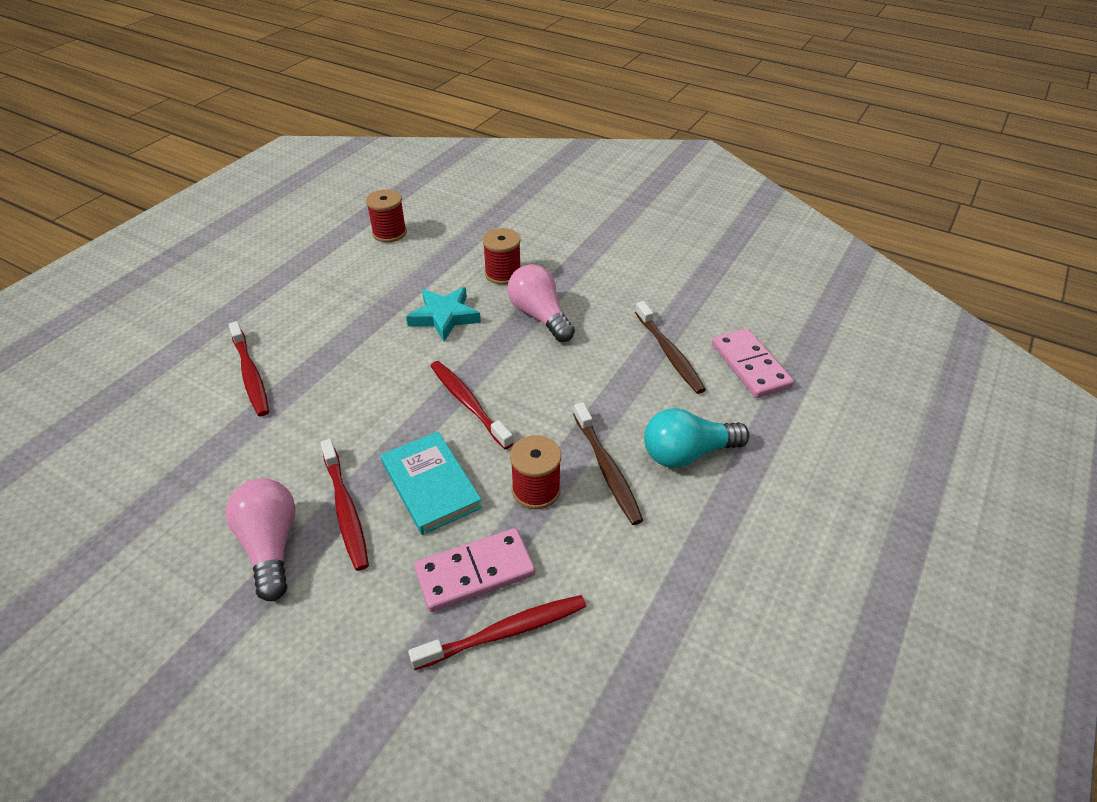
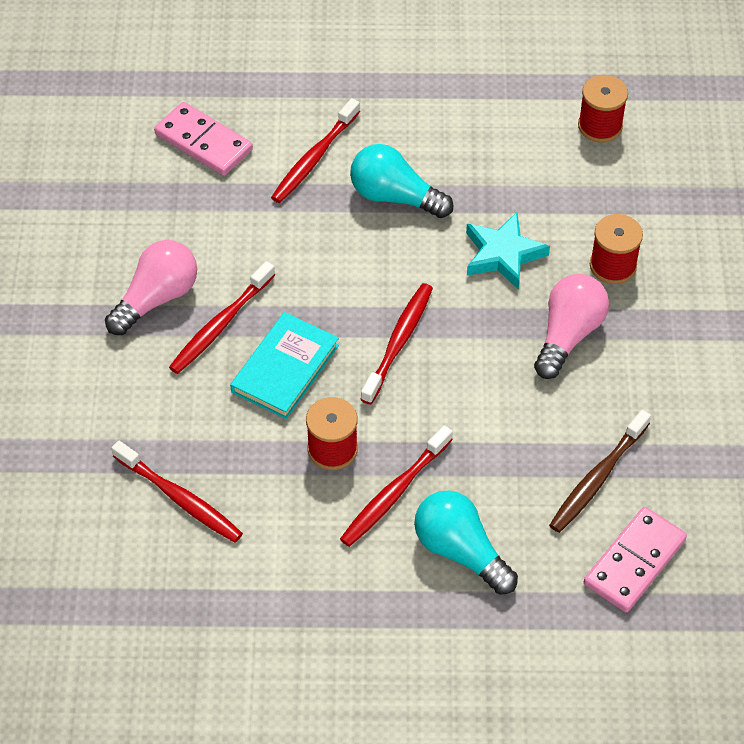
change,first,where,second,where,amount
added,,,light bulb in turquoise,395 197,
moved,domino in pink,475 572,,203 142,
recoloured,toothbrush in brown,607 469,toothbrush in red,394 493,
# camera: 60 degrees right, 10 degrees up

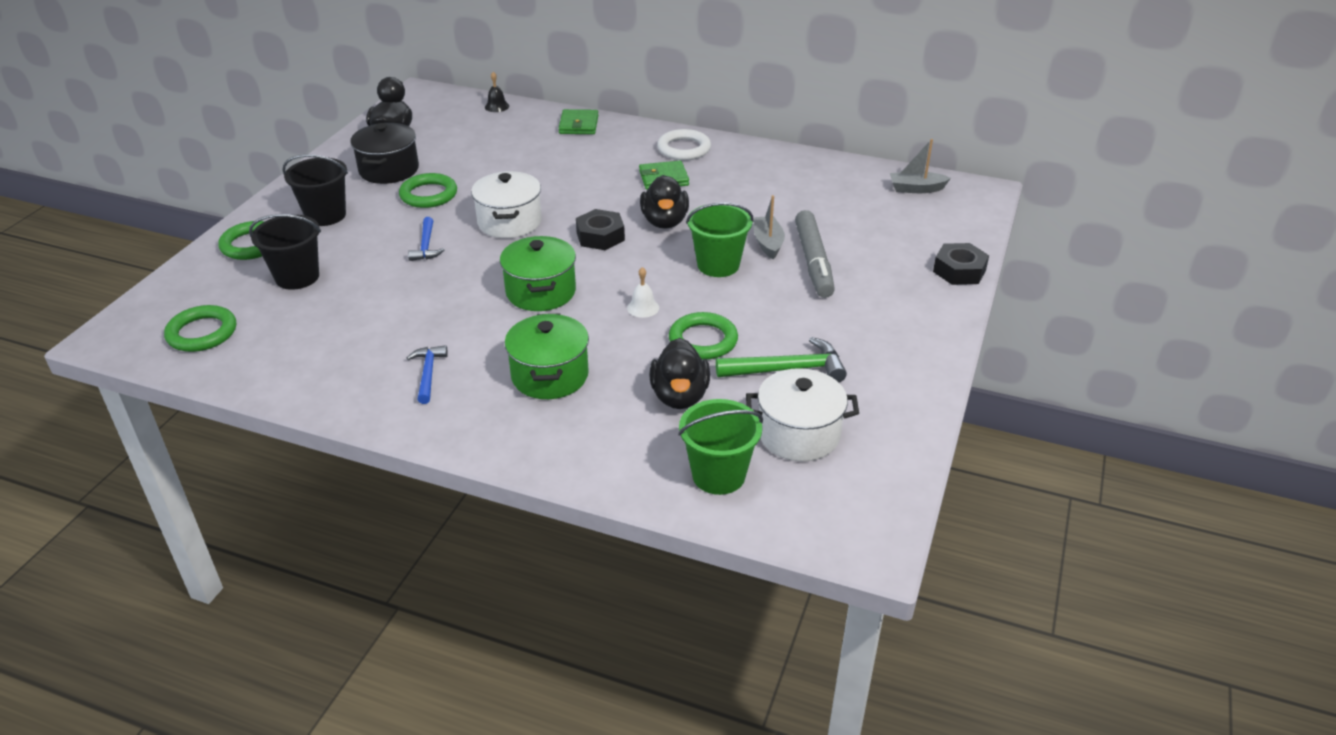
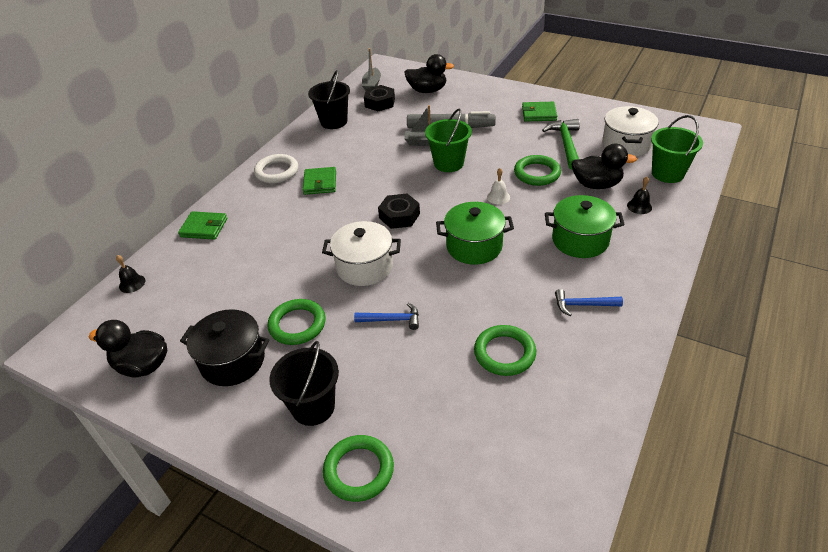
change,first,where,second,where,amount
added,,,wallet in green,539 114,
added,,,bell in black,639 206,
moved,ring in green,202 333,,504 353,
moved,bucket in black,297 277,,334 122,
moved,duck in black,664 222,,427 90,
moved,nut in black,959 271,,379 103,
# camera: 80 degrees left, 5 degrees up

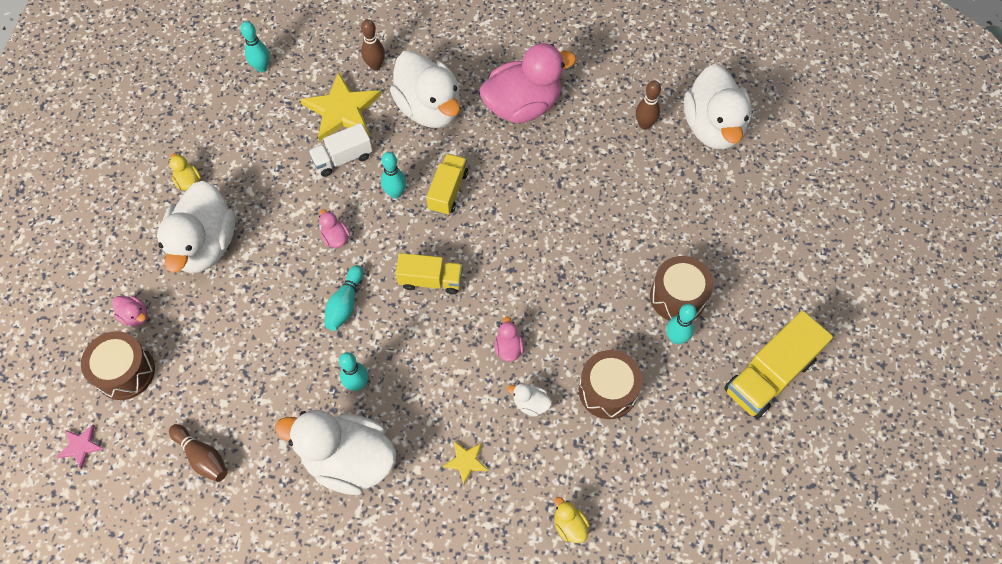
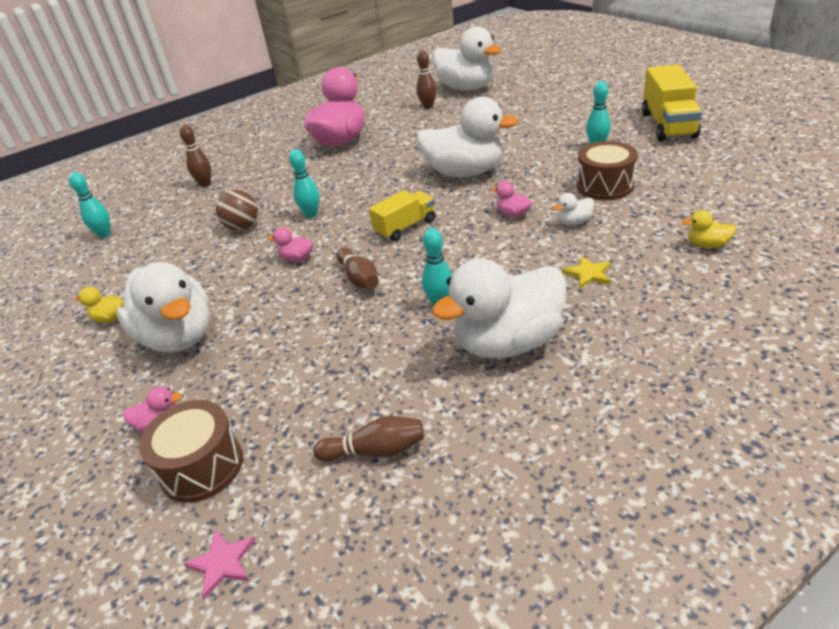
change,first,where,second,where,amount
removed,star in yellow,342 110,,,
removed,truck in yellow,448 191,,,
removed,drum in brown,678 297,,,
moved,duck in white,429 108,,465 172,
replaced,truck in white,343 158,ball in brown,242 227,
recoloured,bowling pin in turquoise,345 304,bowling pin in brown,359 278,
# camera: 40 degrees left, 25 degrees down

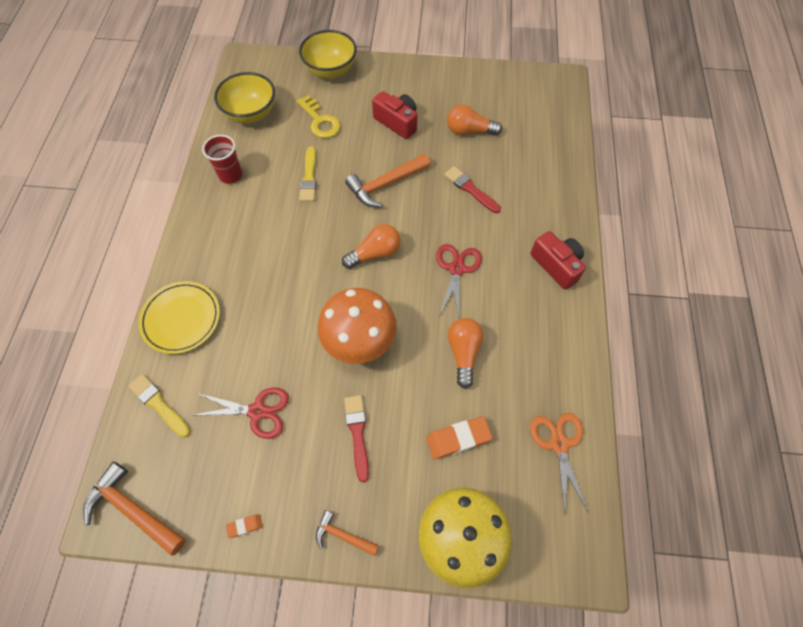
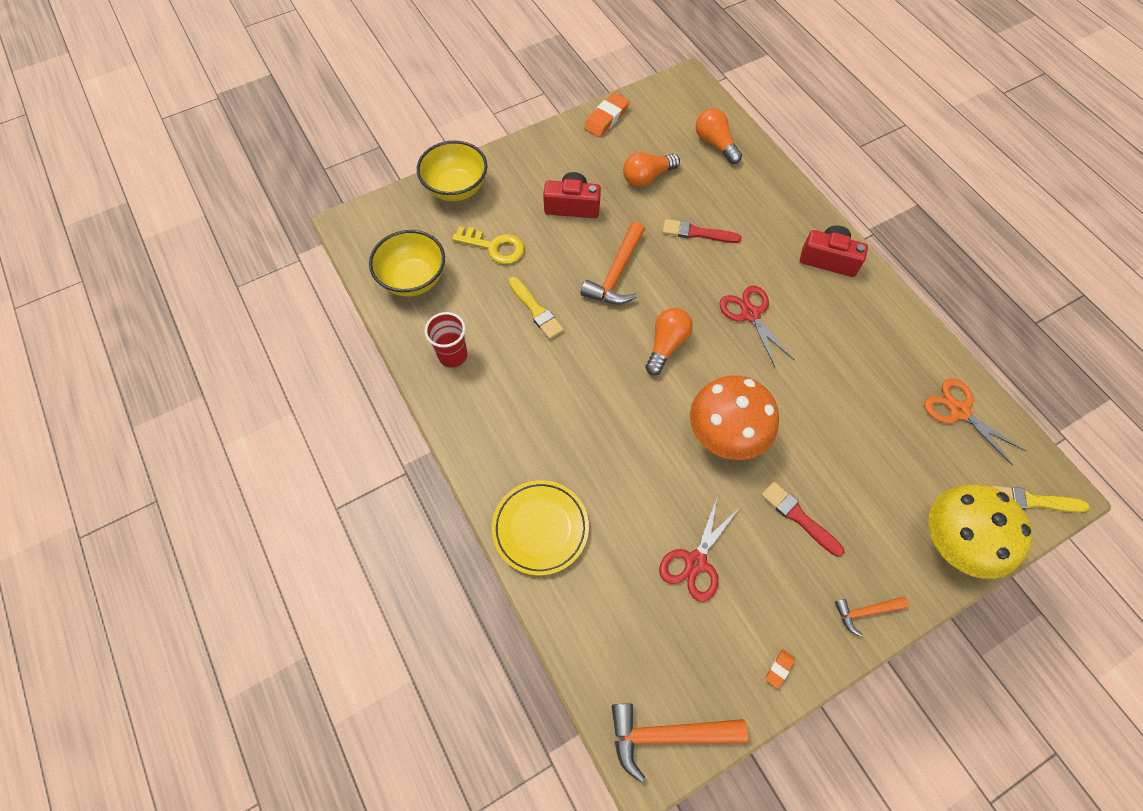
change,first,where,second,where,amount
moved,brush in yellow,159 404,,1033 501,
moved,eraser in orange,458 439,,606 118,
moved,light bulb in orange,463 353,,715 144,
turned,scissors in red,257 411,,695 562,150 degrees clockwise
# camera: 35 degrees left, 0 degrees up

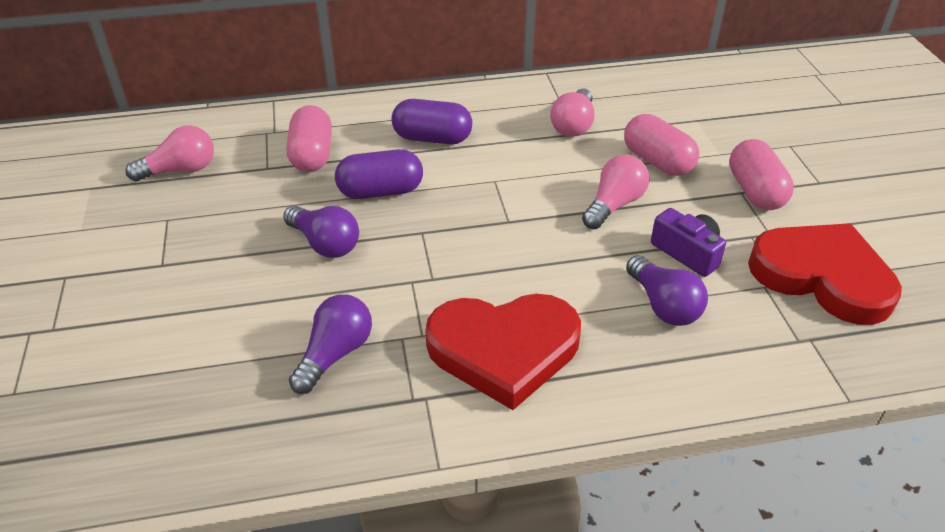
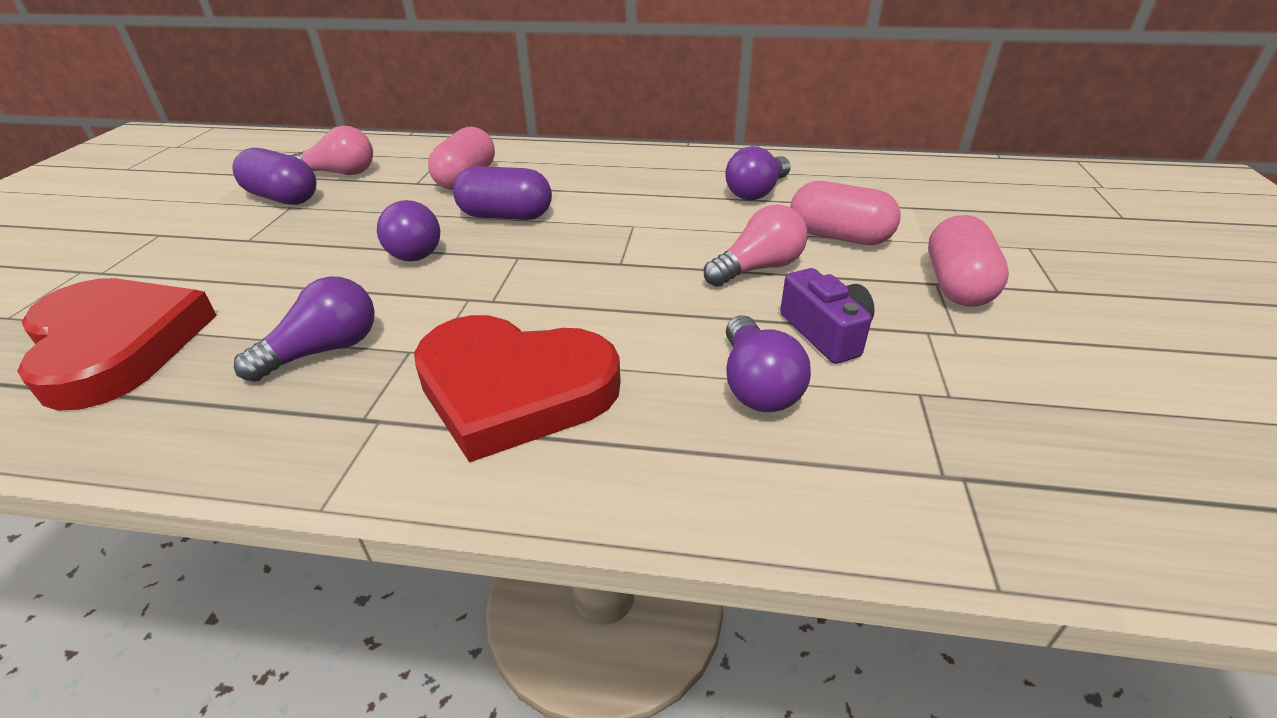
change,first,where,second,where,amount
moved,capsule in purple,432 138,,283 198,
moved,heart in red,822 276,,116 346,
recoloured,light bulb in pink,573 125,light bulb in purple,757 192,
turned,capsule in pink,657 161,,839 237,45 degrees counterclockwise
# camera: 20 degrees right, 5 degrees down

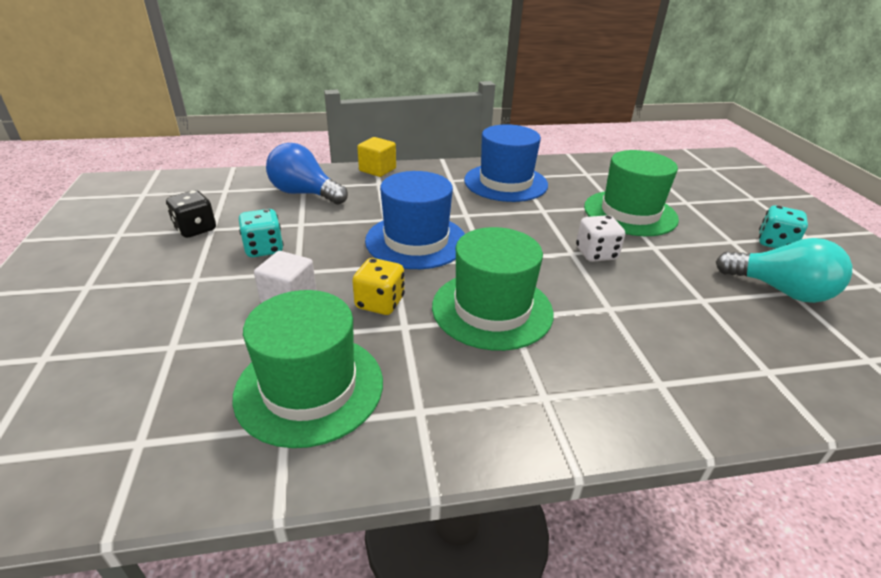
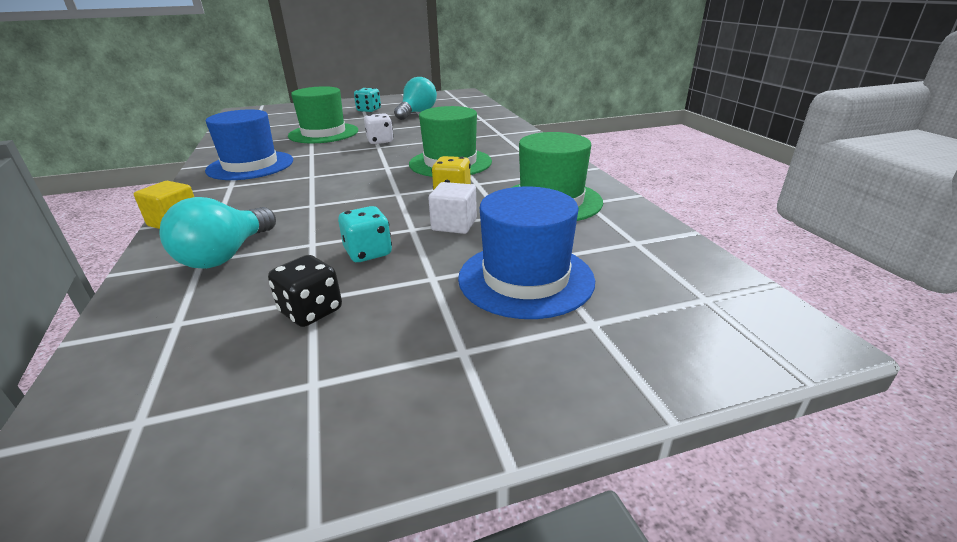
change,first,where,second,where,amount
moved,hat in blue,416 241,,525 278,
recoloured,light bulb in blue,305 194,light bulb in turquoise,226 255,
# camera: 95 degrees left, 5 degrees down

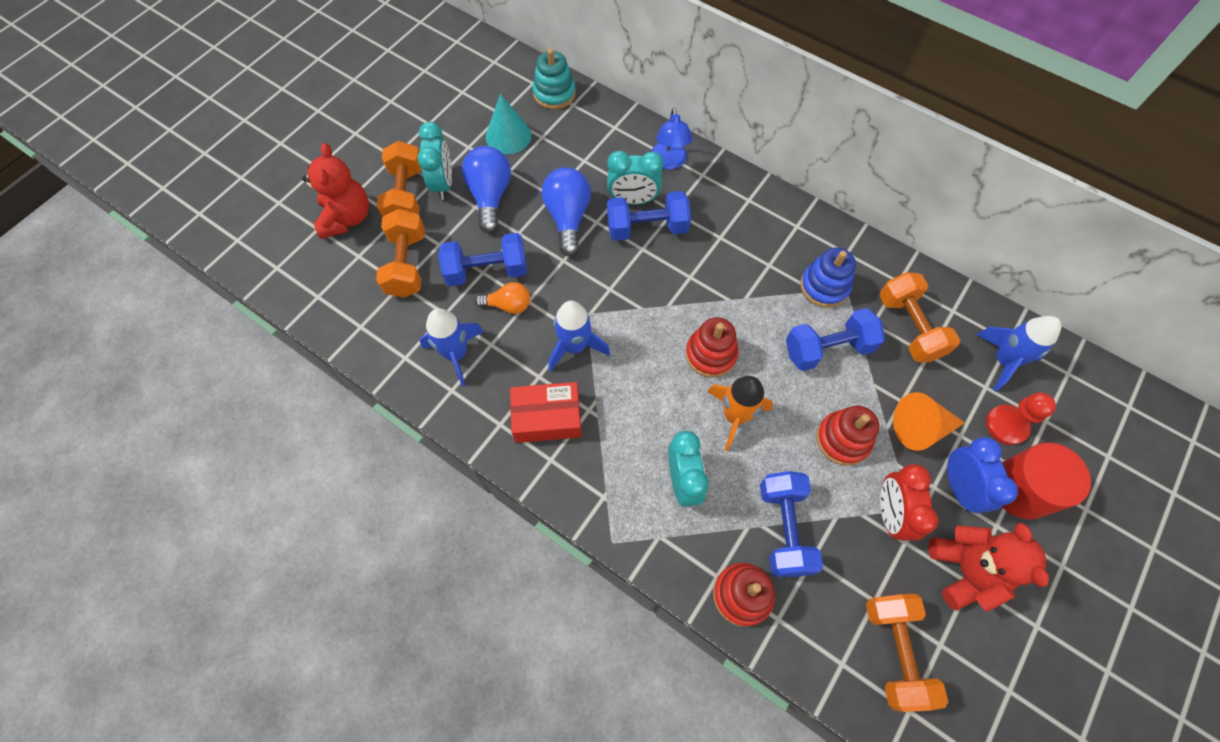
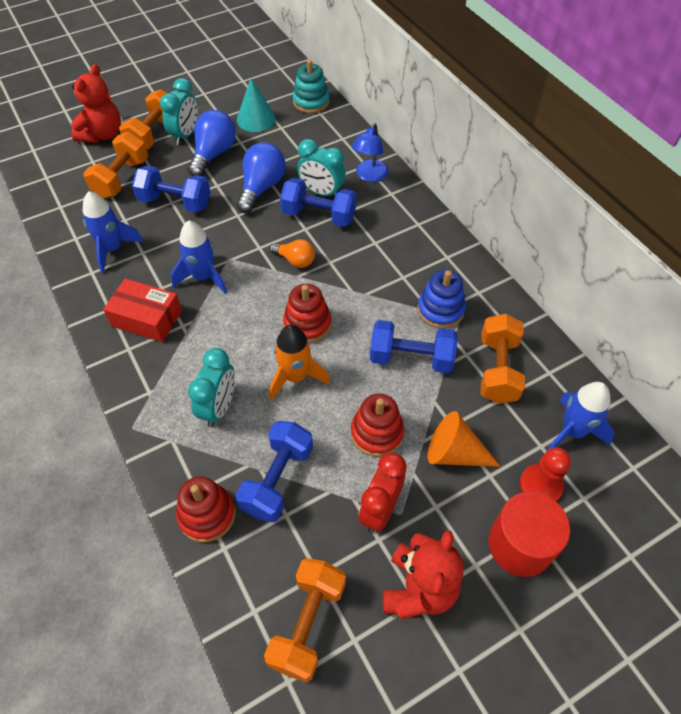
change,first,where,second,where,amount
removed,clock in blue,959 487,,,
moved,light bulb in orange,508 305,,295 260,
# camera: 25 degrees right, 10 degrees down

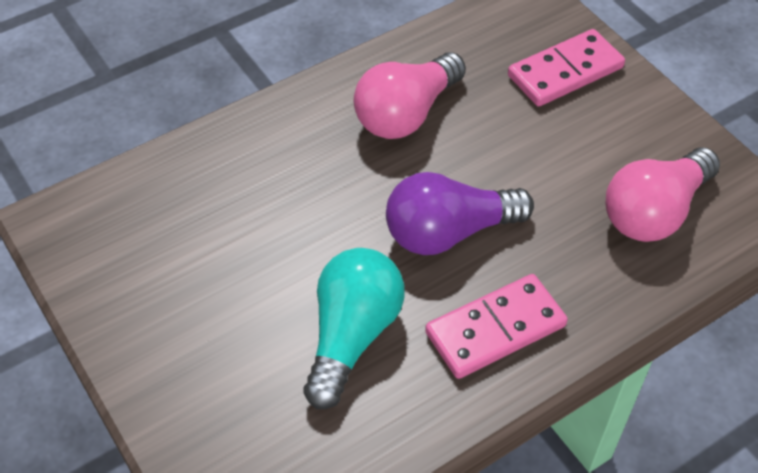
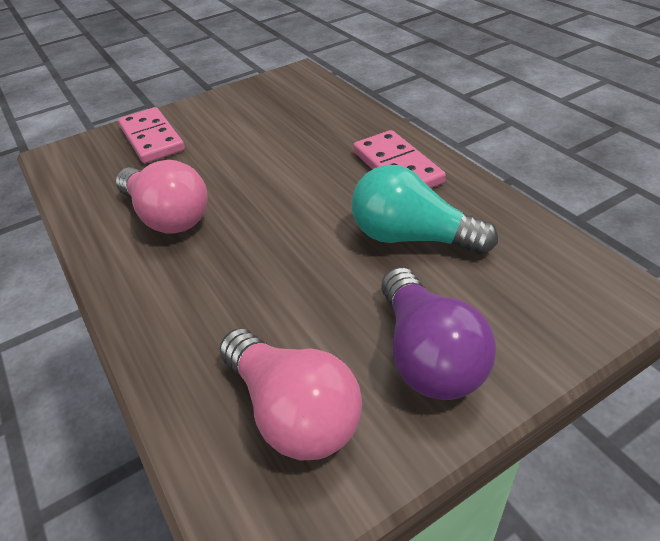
change,first,where,second,where,amount
moved,light bulb in purple,449 232,,428 355,
moved,light bulb in pink,654 211,,293 411,
# camera: 85 degrees left, 10 degrees down

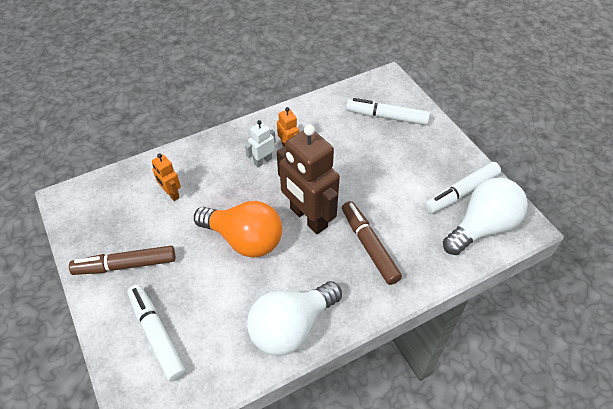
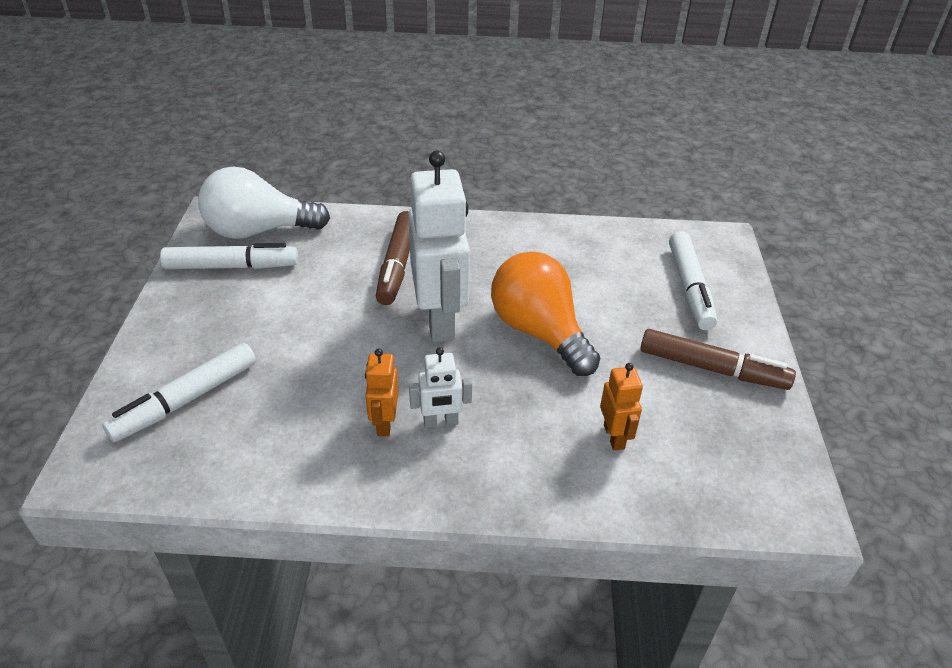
change,first,where,second,where,amount
removed,light bulb in white,291 327,,,
recoloured,robot in brown,308 218,robot in white,440 320,
turned,marker in white,386 117,,186 400,90 degrees clockwise
# camera: 150 degrees left, 10 degrees down

